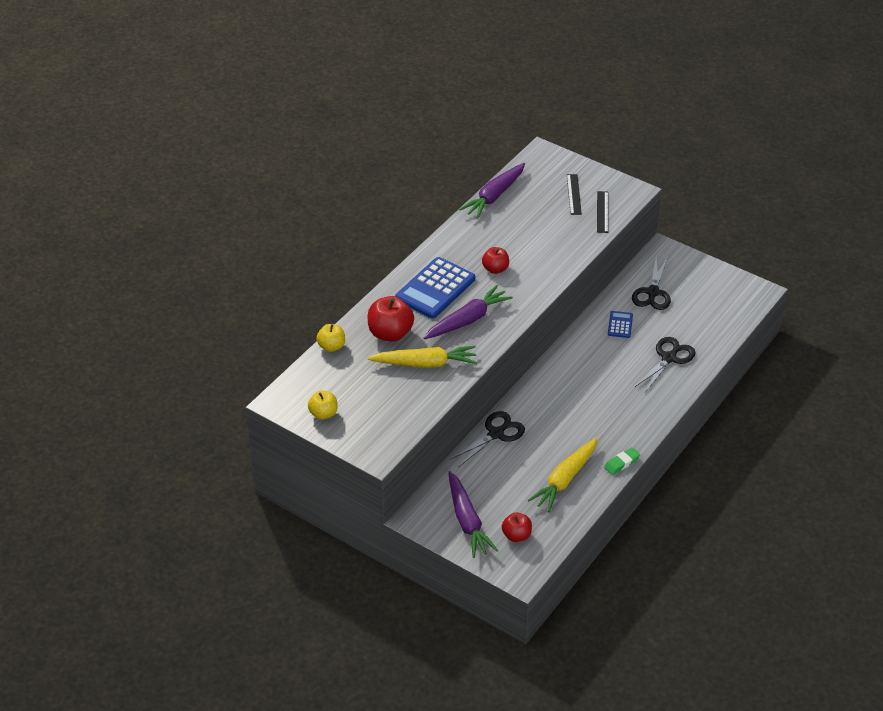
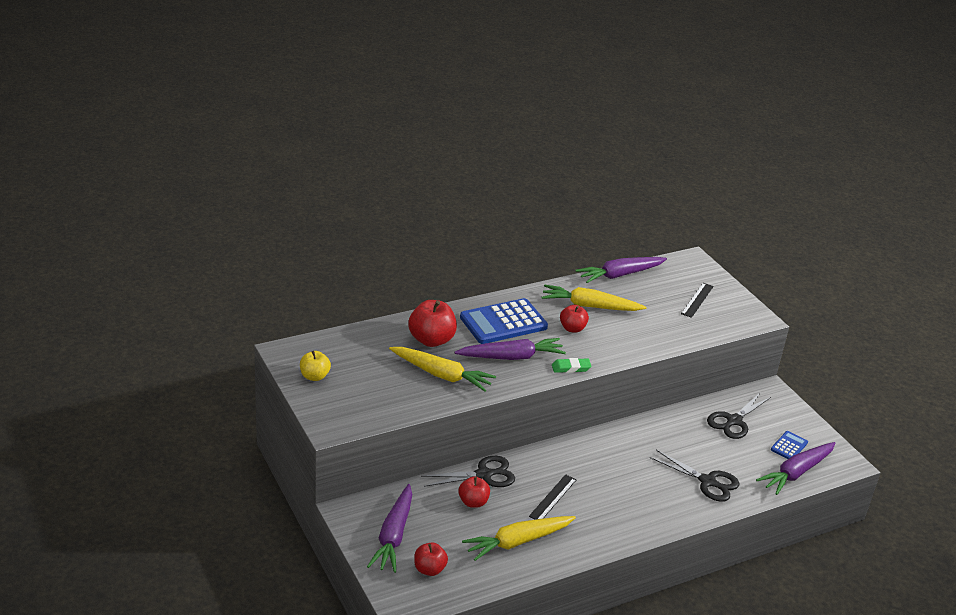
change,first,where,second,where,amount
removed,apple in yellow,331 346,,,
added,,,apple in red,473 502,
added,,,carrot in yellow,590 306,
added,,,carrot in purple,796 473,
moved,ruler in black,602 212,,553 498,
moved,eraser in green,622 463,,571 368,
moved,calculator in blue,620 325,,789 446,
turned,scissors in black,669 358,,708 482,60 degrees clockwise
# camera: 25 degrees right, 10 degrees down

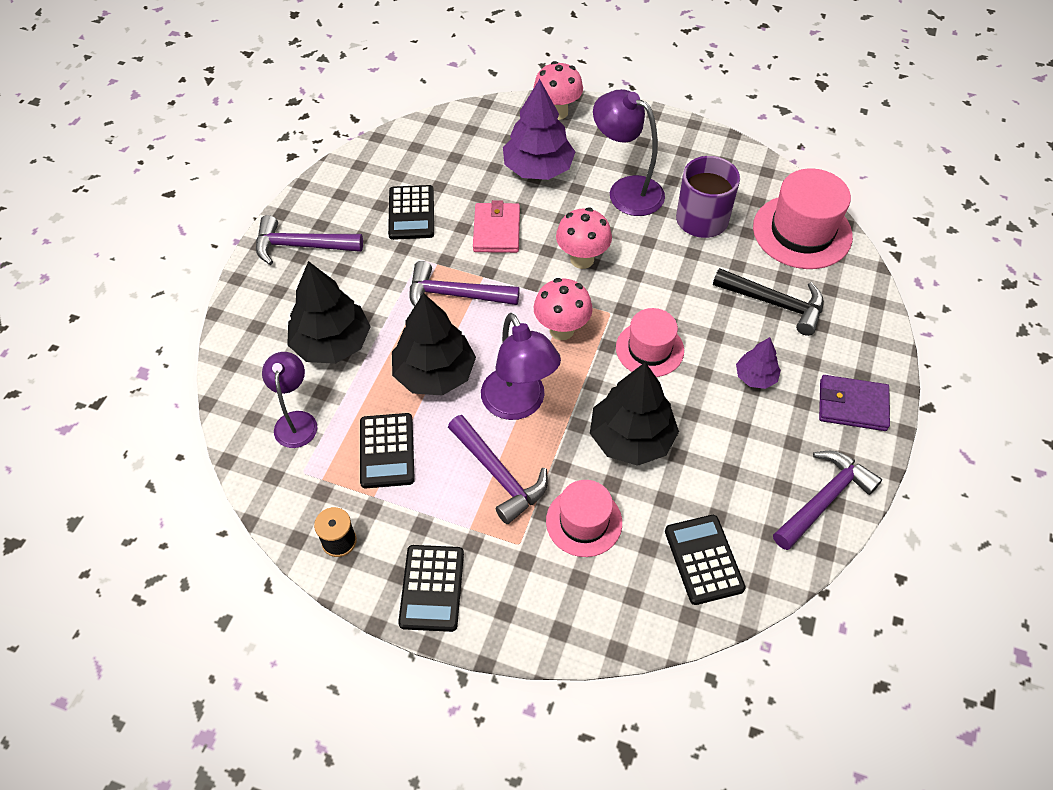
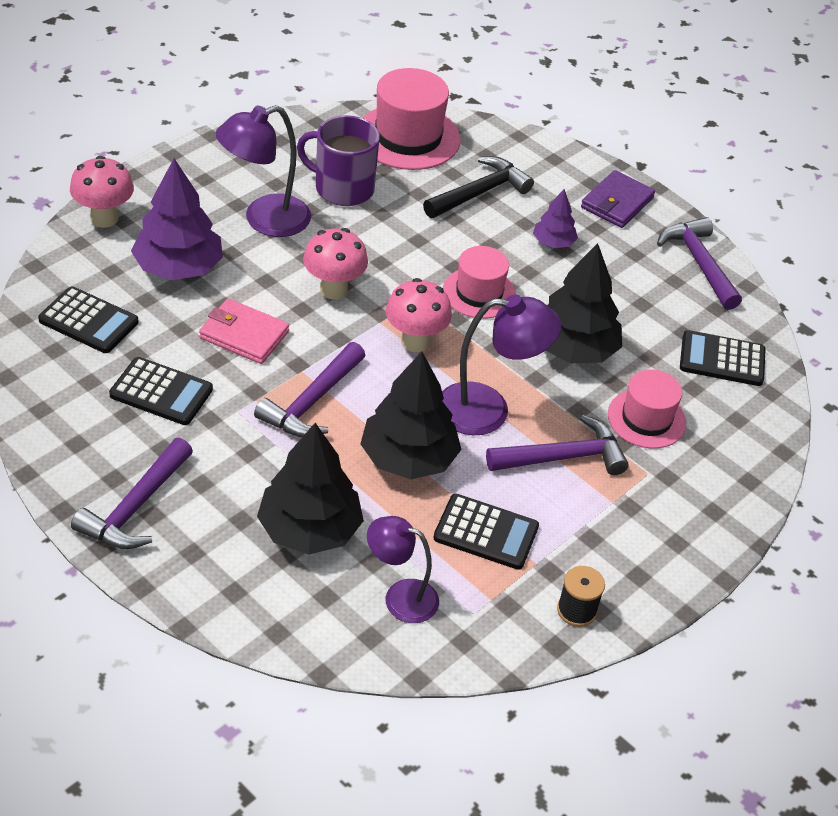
change,first,where,second,where,amount
moved,calculator in black,432 588,,88 321,
# camera: 70 degrees left, 10 degrees down

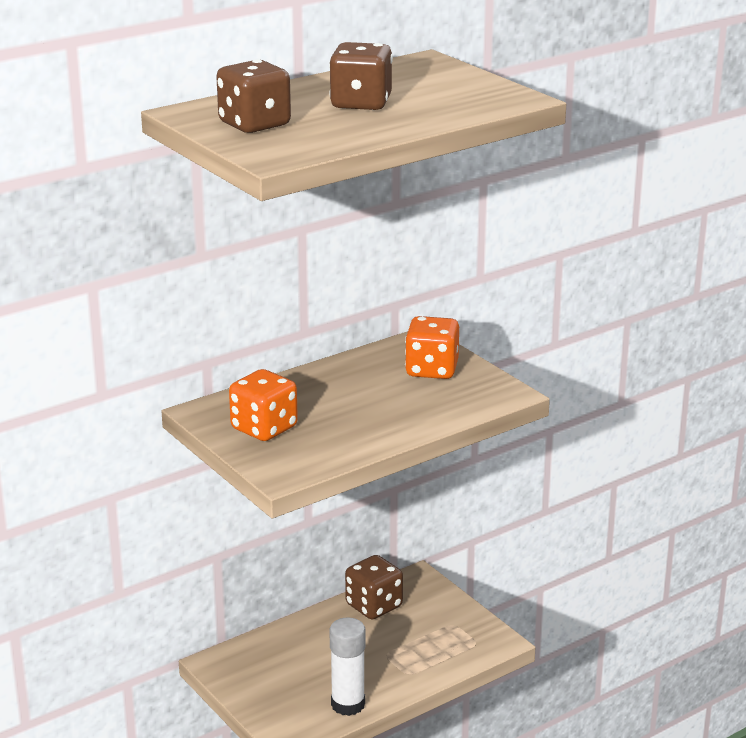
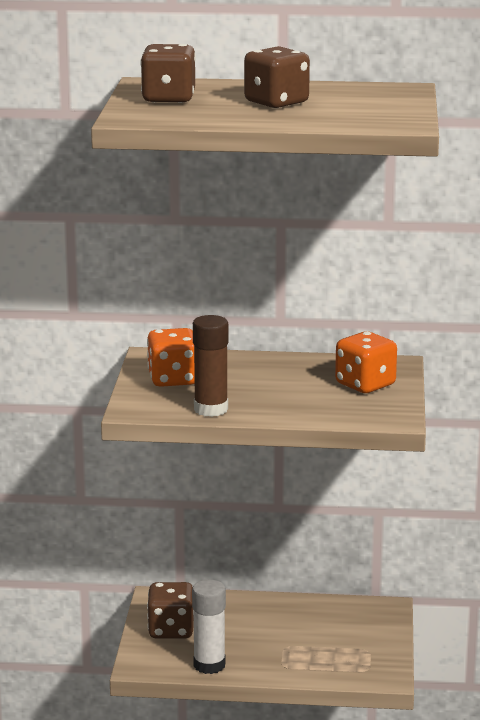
change,first,where,second,where,amount
added,,,glue stick in brown,211 409,
moved,dice in brown,374 606,,171 630,
# camera: 40 degrees right, 5 degrees down

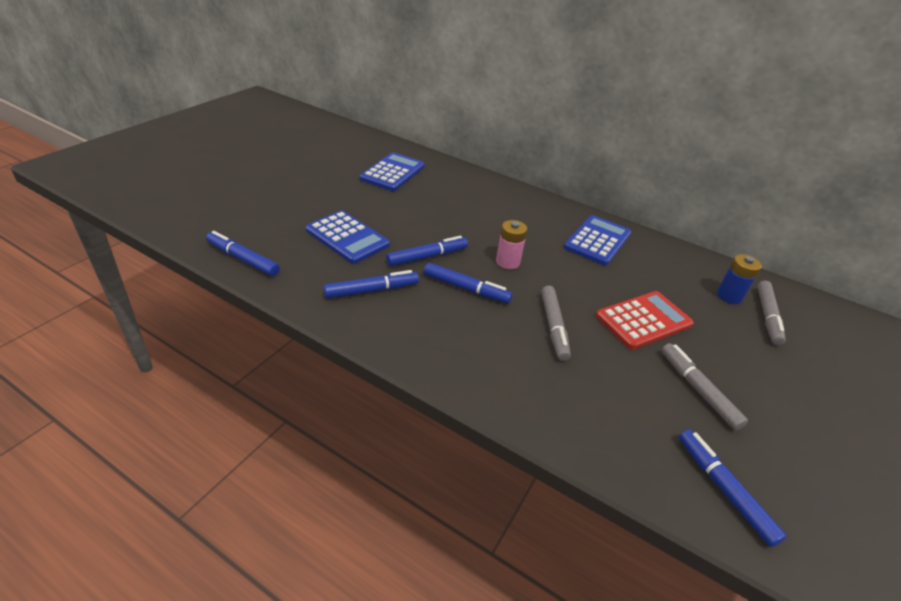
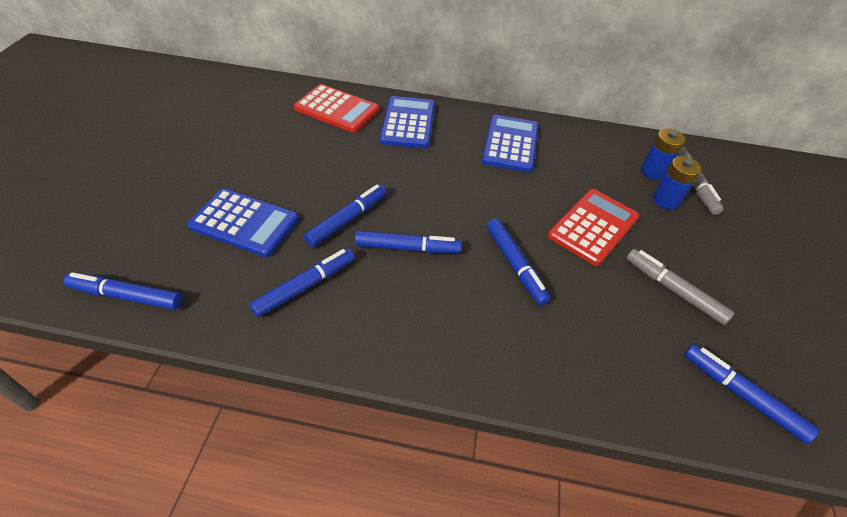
change,first,where,second,where,amount
removed,battery in pink,507 262,,,
added,,,calculator in red,337 109,
added,,,battery in blue,665 200,
moved,calculator in blue,392 172,,408 123,
recoloured,marker in grey,553 327,marker in blue,515 265,
# camera: 20 degrees left, 10 degrees up

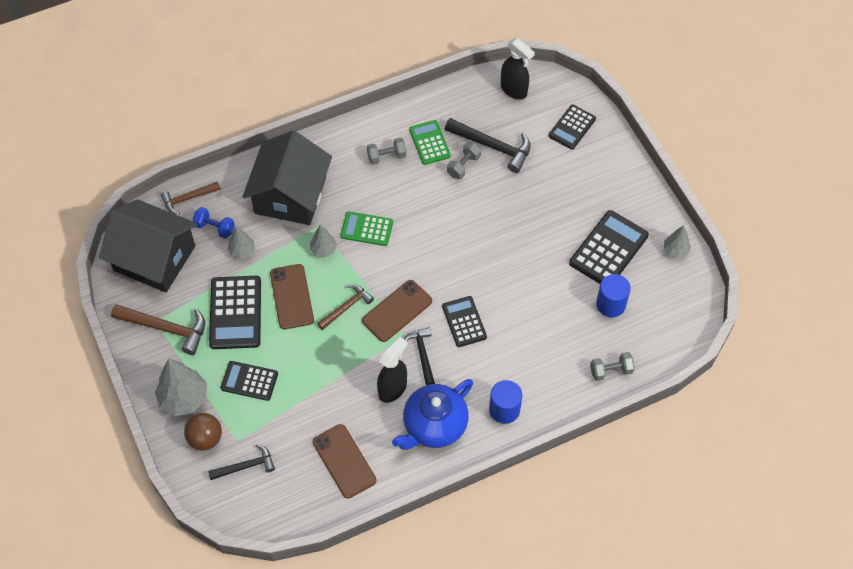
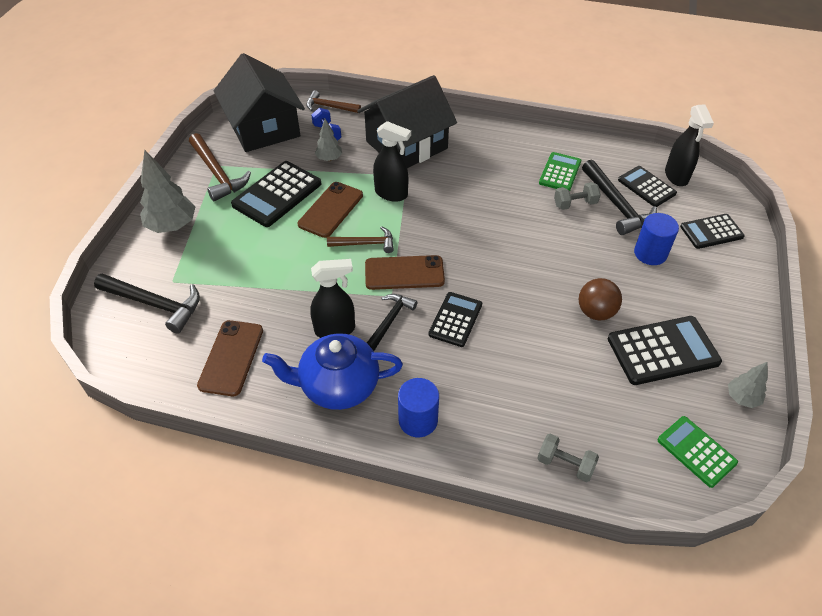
change,first,where,second,where,amount
removed,dumbbell in grey,386 156,,,
moved,ball in brown,205 438,,595 312,
moved,calculator in black,249 381,,646 187,
moved,calculator in green,366 229,,696 451,
moved,cylinder in blue,610 304,,650 253,
replaced,tree in grey,323 250,spray bottle in black,391 194,
resized,hammer in black,245 466,,155 304,x1.57
# camera: 40 degrees right, 10 degrees down

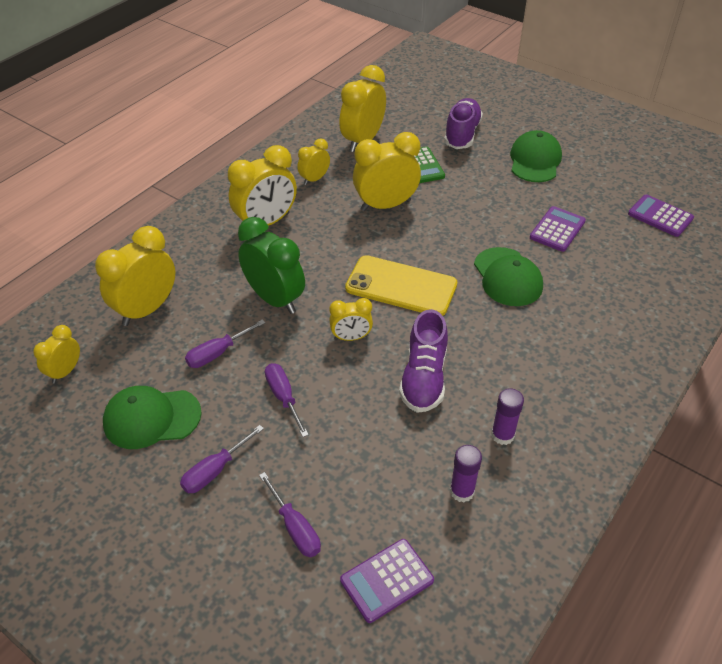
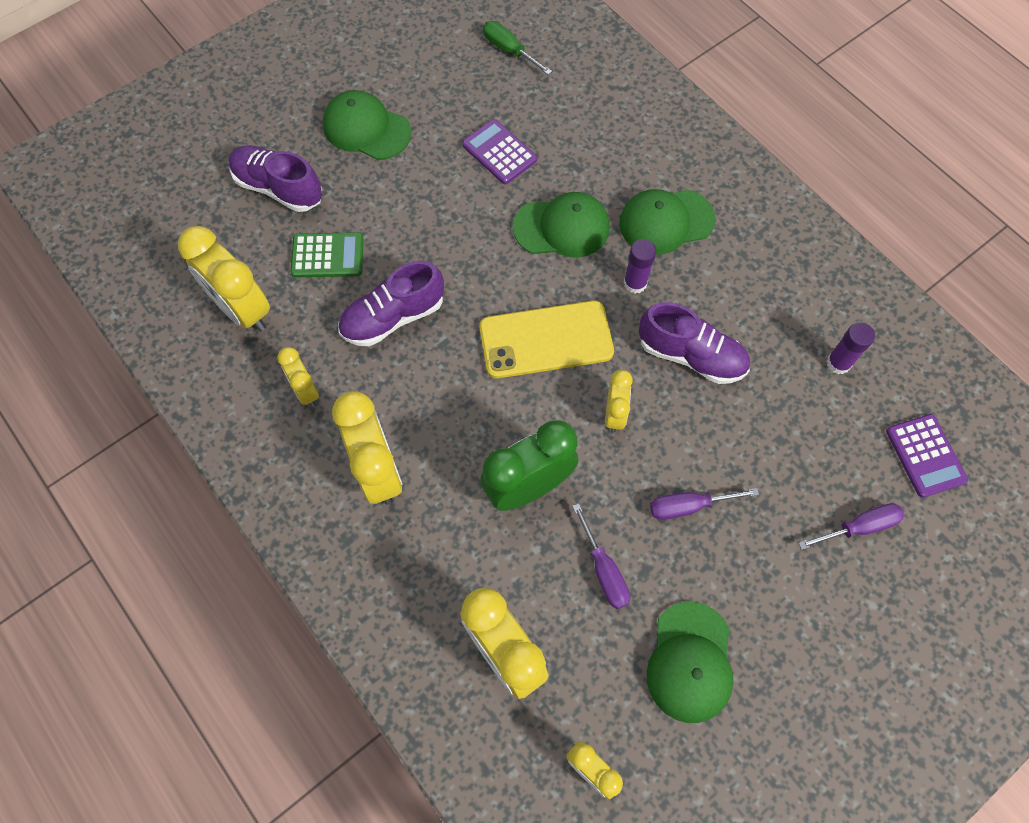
change,first,where,second,where,amount
removed,screwdriver in purple,215 470,,,
added,,,cap in green,666 221,
moved,glue stick in purple,502 435,,635 283,
replaced,clock in yellow,385 205,shoe in purple,393 317,
replaced,calculator in purple,660 216,screwdriver in green,509 50,
turned,phone in yellow,401 286,,546 339,45 degrees clockwise
# camera: 75 degrees left, 20 degrees up

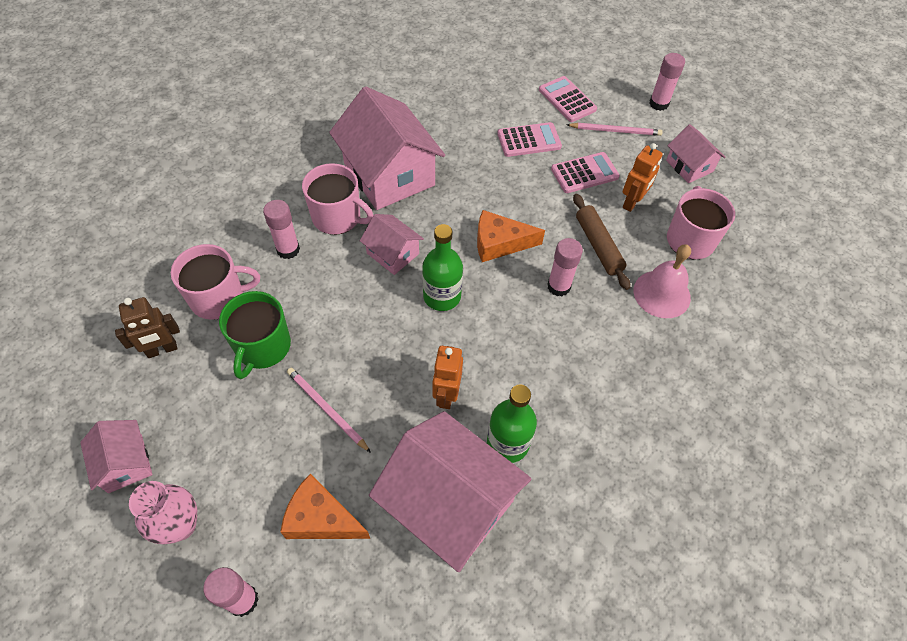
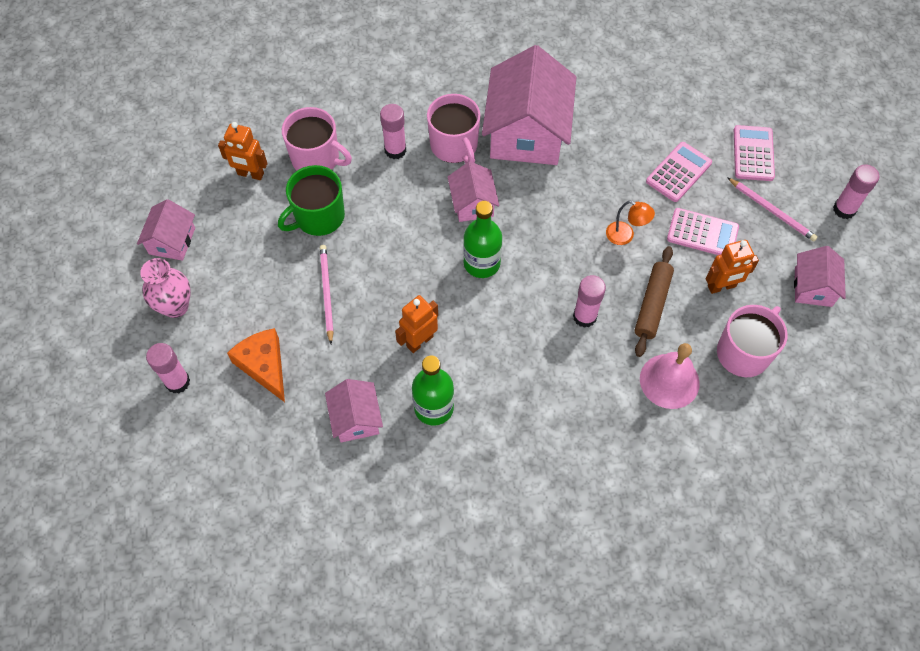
change,first,where,second,where,amount
removed,cheese in orange,499 243,,,
added,,,lamp in orange,625 236,
recoloured,robot in brown,162 350,robot in orange,250 174,
turned,calculator in pink,529 140,,678 172,75 degrees counterclockwise
resized,house in pink,449 503,,356 418,x0.50
# camera: 40 degrees right, 5 degrees up

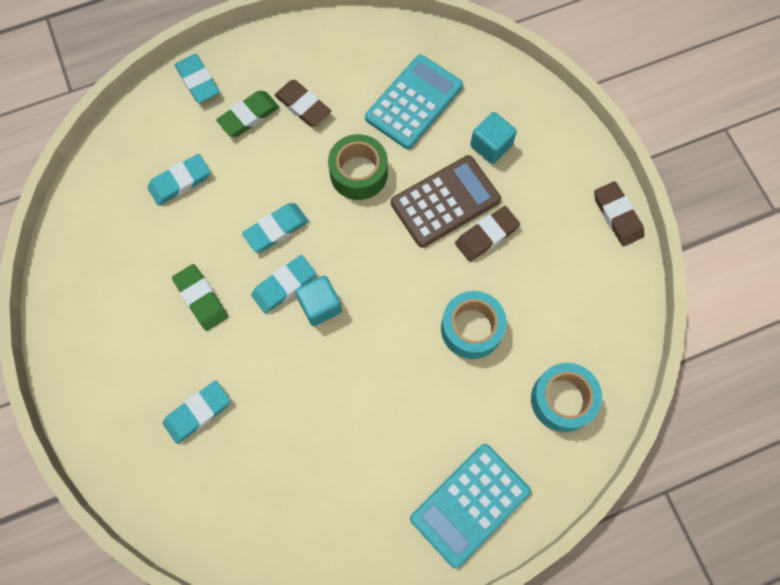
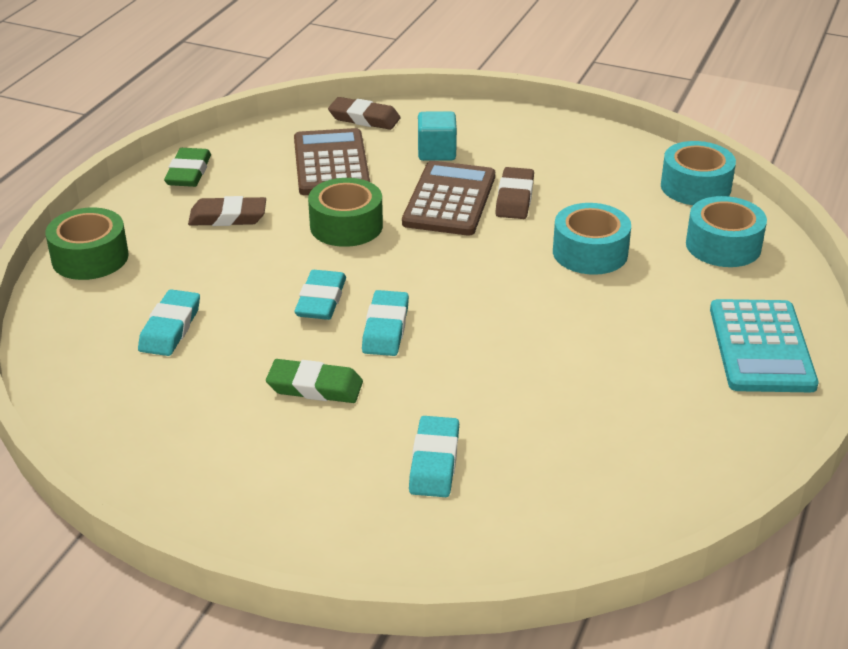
change,first,where,second,where,amount
removed,cube in turquoise,320 306,,,
added,,,tape in turquoise,695 187,
moved,eraser in green,249 116,,189 172,
moved,eraser in brown,617 215,,364 118,
replaced,eraser in turquoise,198 81,tape in green,90 258,
recoloured,calculator in turquoise,414 102,calculator in brown,331 163,
# camera: 45 degrees left, 35 degrees down

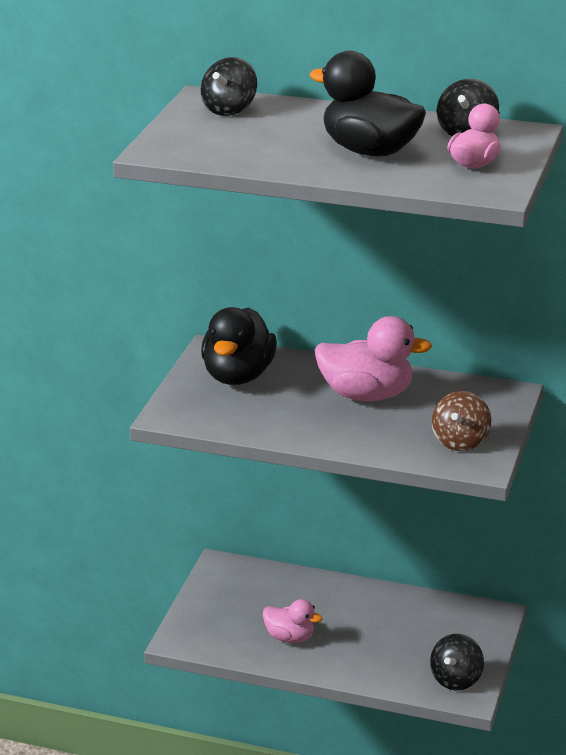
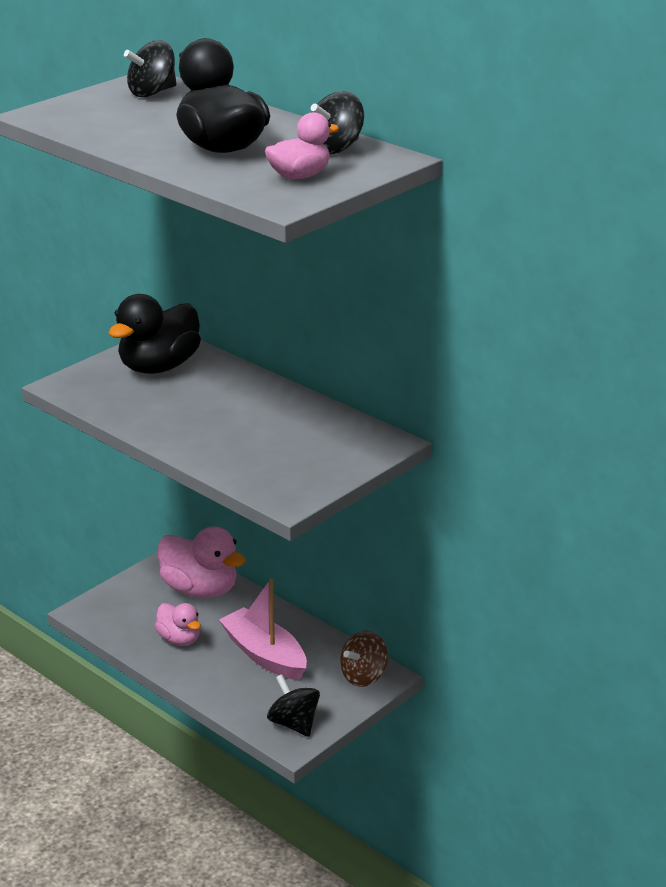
change,first,where,second,where,amount
added,,,boat in pink,264 655,
moved,duck in pink,367 395,,200 590,
moved,spinning top in brown,460 441,,364 676,
turned,spinning top in black,456 679,,294 723,90 degrees clockwise
# camera: 25 degrees right, 0 degrees up

